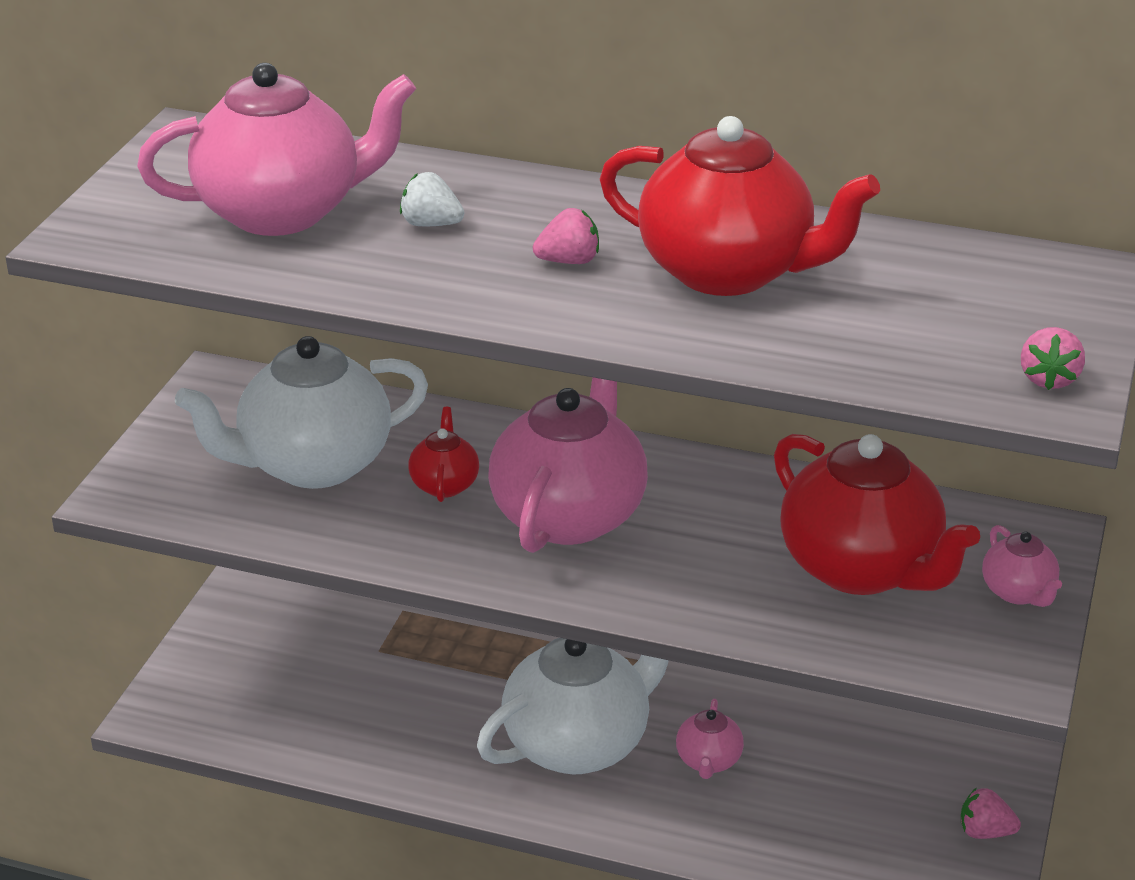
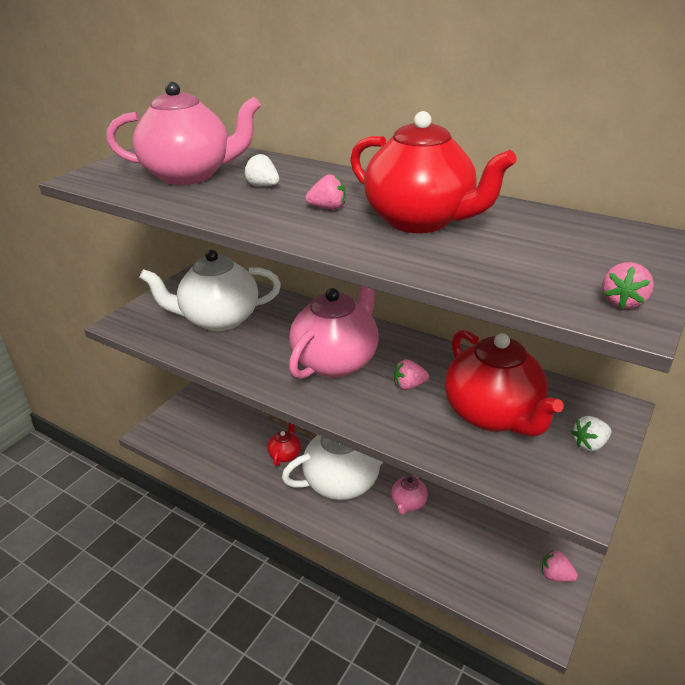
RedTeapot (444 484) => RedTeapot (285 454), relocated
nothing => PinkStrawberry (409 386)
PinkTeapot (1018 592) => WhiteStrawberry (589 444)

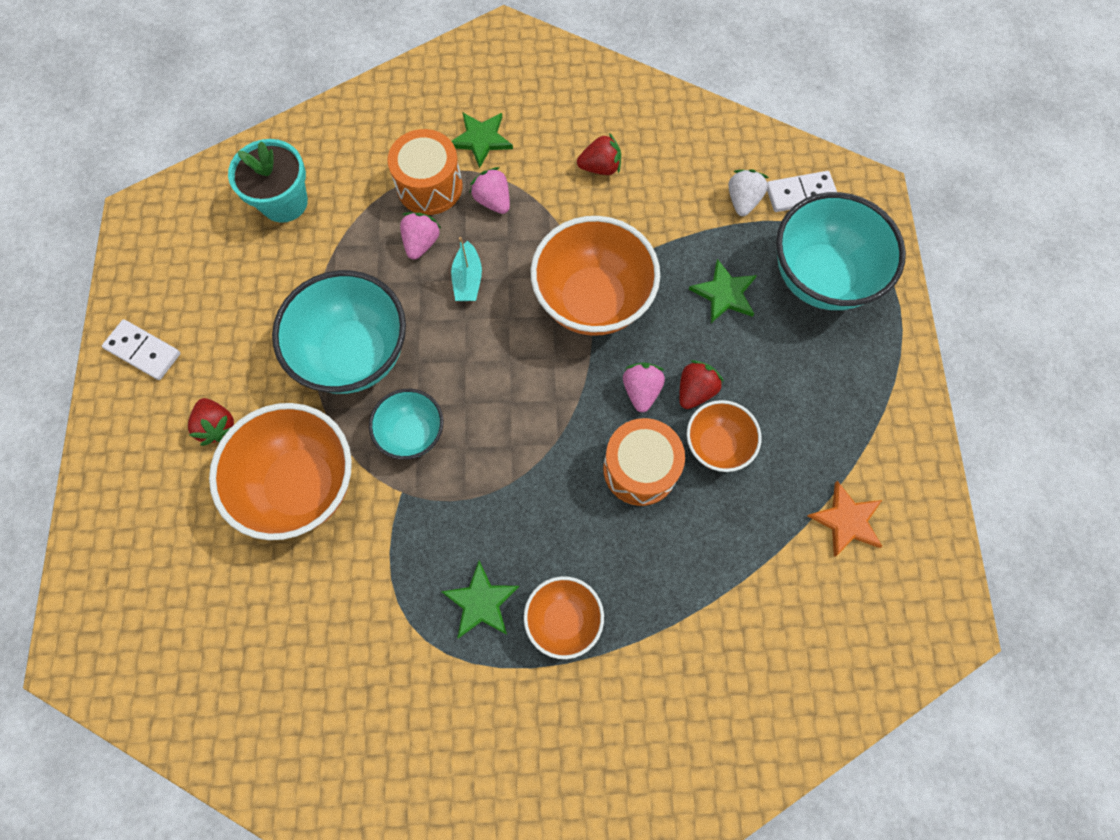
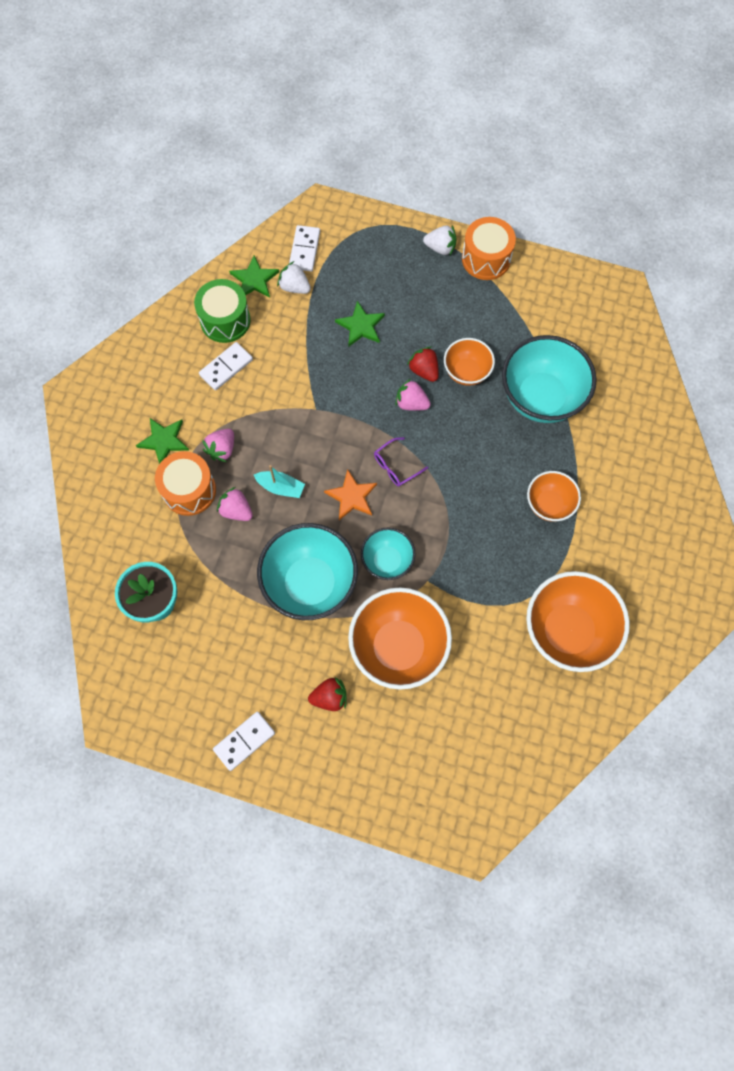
nothing => GreenDrum (225 320)
RedStrawberry (600 167) => WhiteDomino (226 367)
PinkStrawberry (493 201) => PinkStrawberry (222 449), 45 degrees counterclockwise
GreenStar (481 602) => GreenStar (254 280), relocated
OrangeStar (846 520) => OrangeStar (351 496), relocated
nothing => PurpleGlasses (396 466)
nothing => WhiteStrawberry (440 248)
OrangeDrum (640 469) => OrangeDrum (486 259), relocated
TurquoiseBowl (820 277) => TurquoiseBowl (541 397), relocated
OrangeBowl (592 301) => OrangeBowl (567 631), relocated

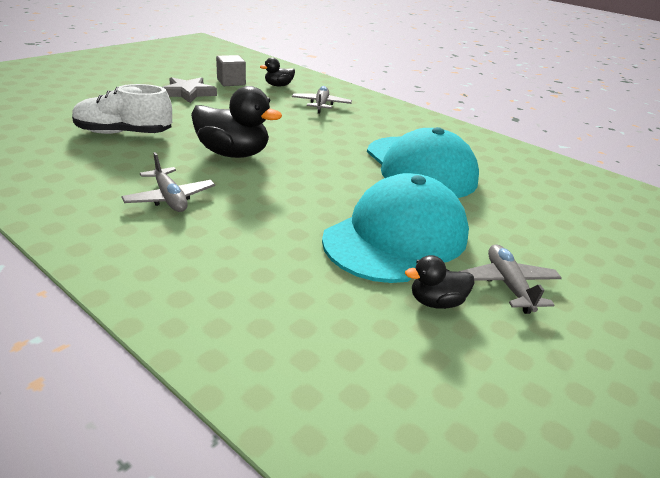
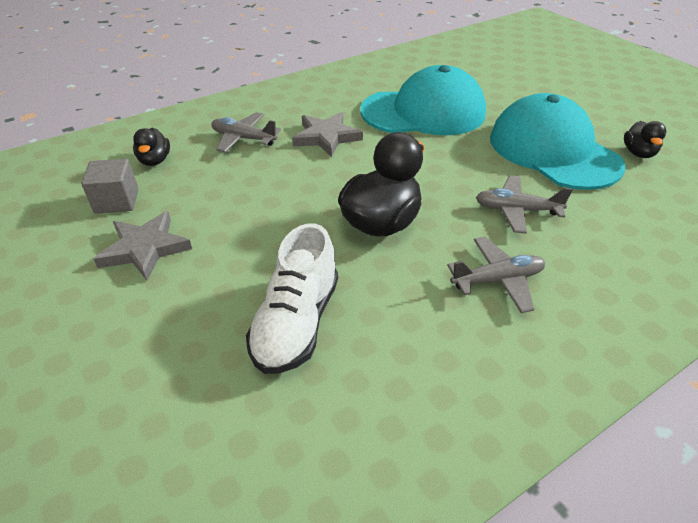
nothing => GreyStar (326 137)
GreyPlane (508 285) => GreyPlane (516 210), relocated

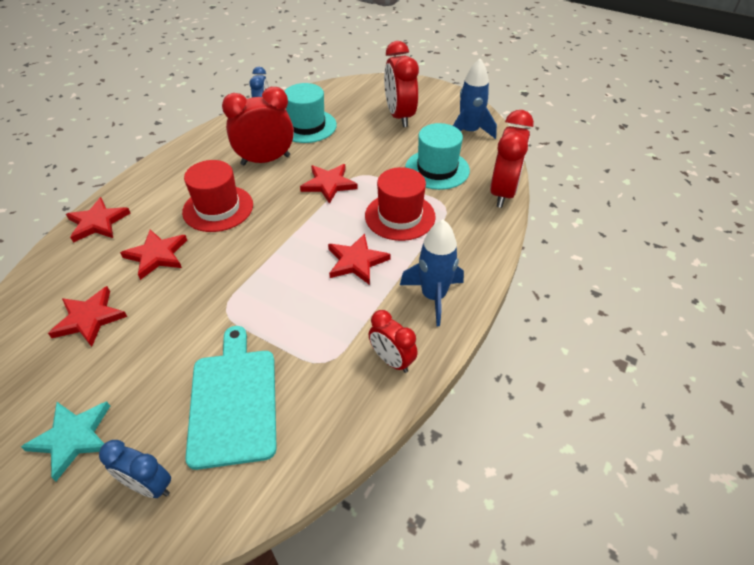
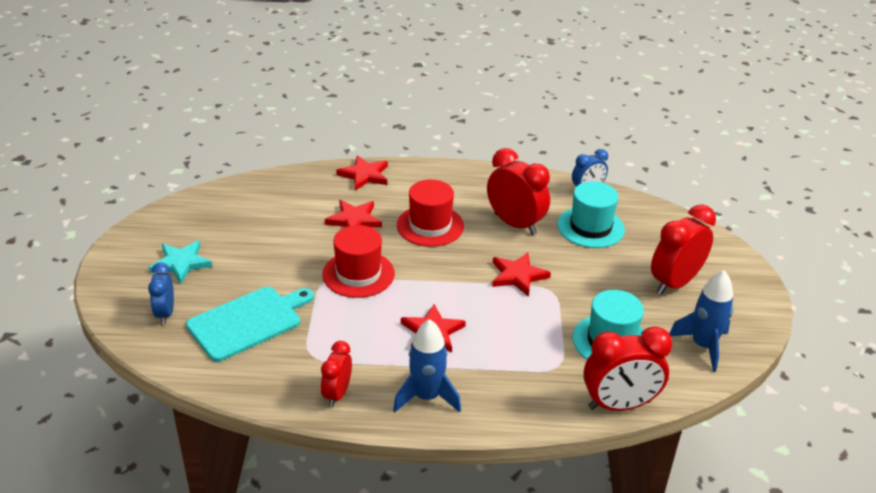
RedHat (400 216) => RedHat (358 274), relocated
RedStar (89 318) => nothing

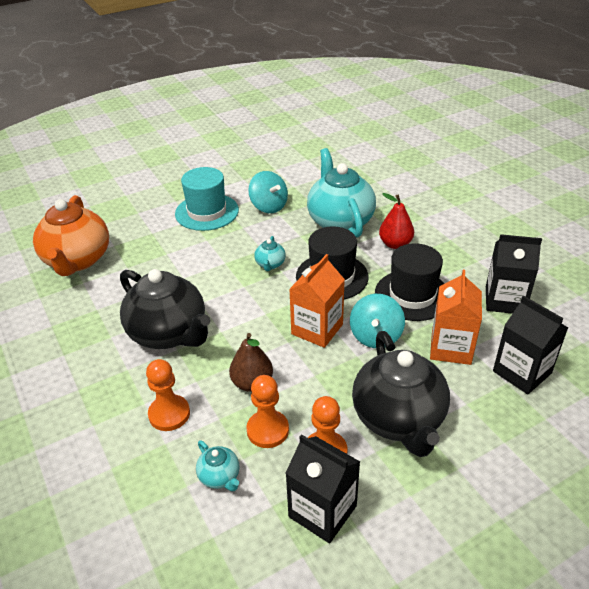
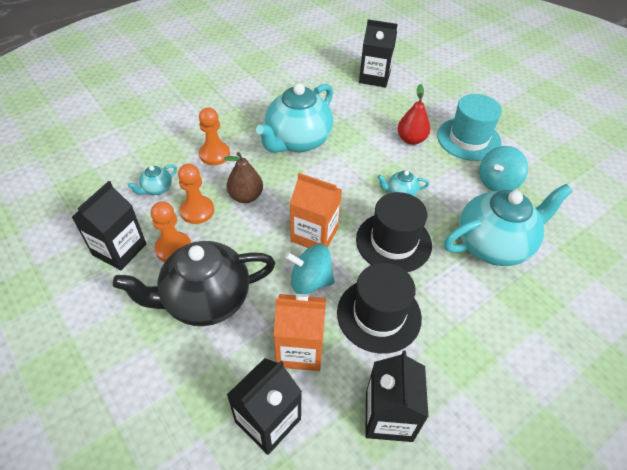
BlackTeapot (169 333) => TurquoiseTeapot (297 141)
OrangeTeapot (77 260) => BlackCarton (374 77)
RedPear (395 244) => RedPear (411 139), relocated

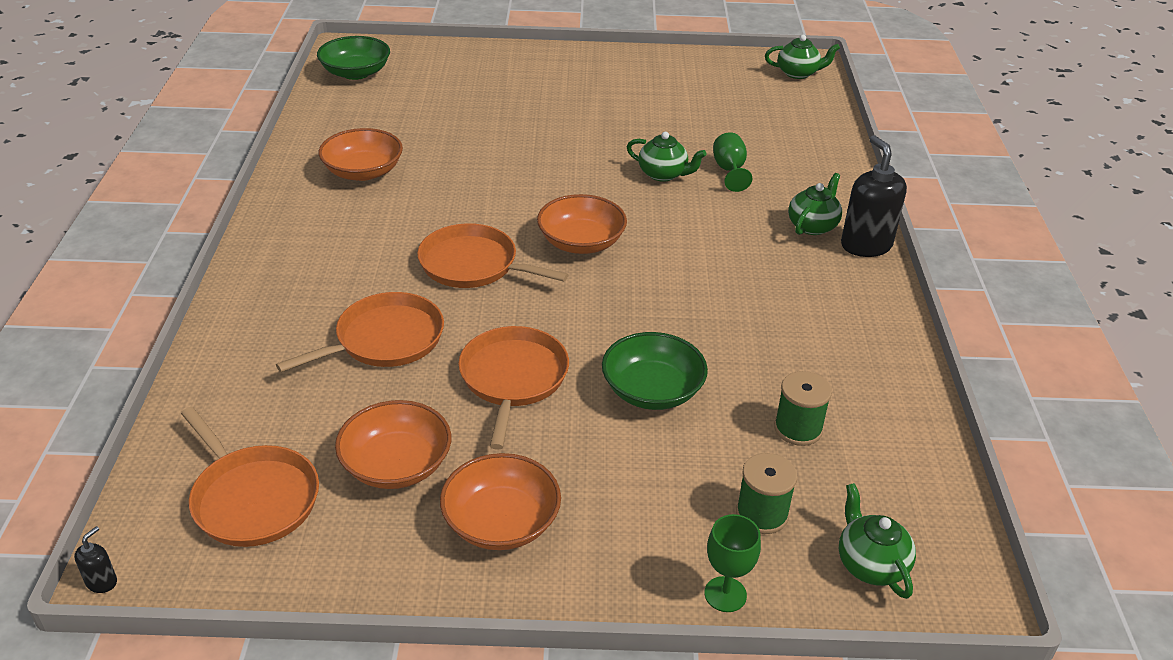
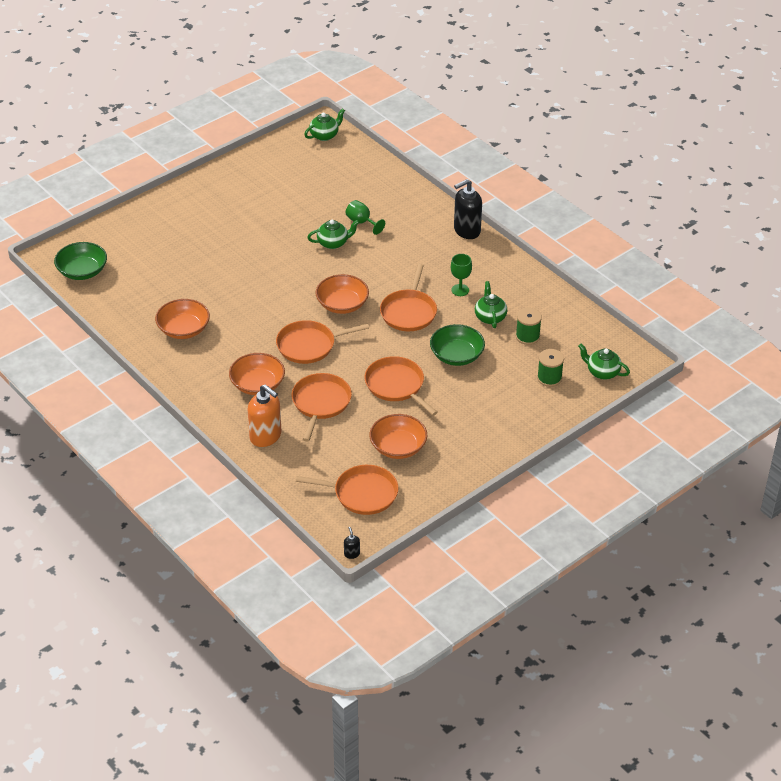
OrangeBowl (501 522) => OrangeBowl (257 384), relocated
nothing => OrangeSoapDispenser (266 436)
nothing => OrangePan (409 312)
GreenGoblet (725 594) => GreenGoblet (460 290), relocated
BlackSoapDispenser (865 245) => BlackSoapDispenser (466 231), 60 degrees counterclockwise
GreenTeapot (812 226) => GreenTeapot (490 317), relocated

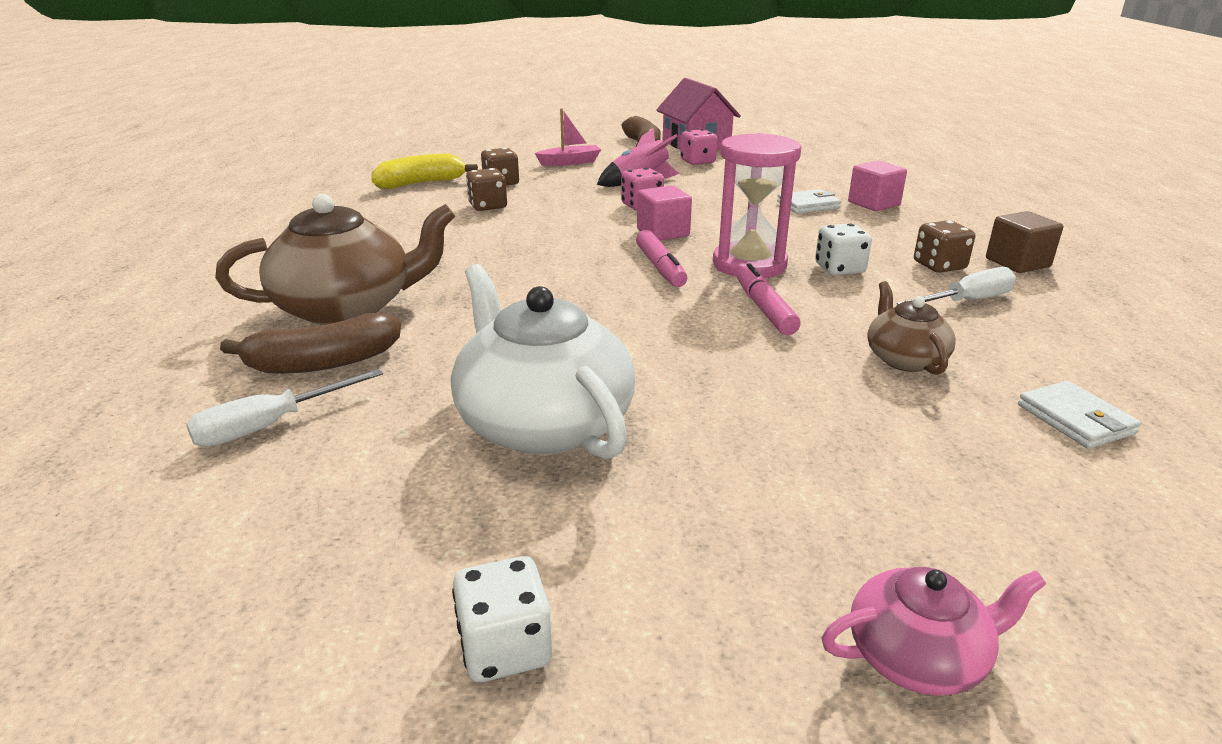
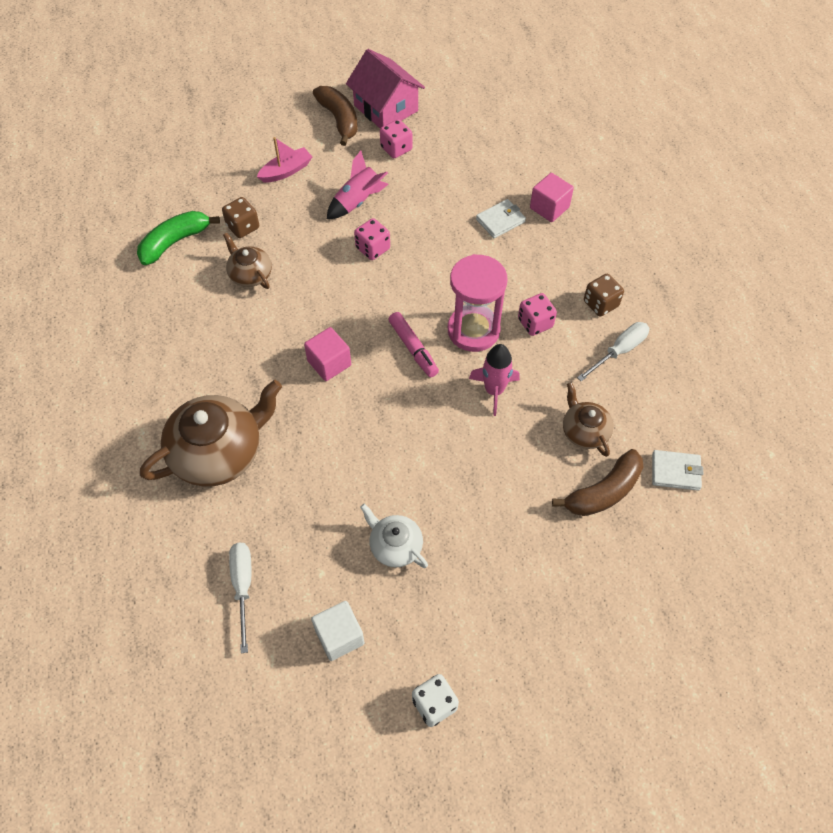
YellowBanana (421 184) => GreenBanana (175 242)
BrownDice (488 206) => BrownTeapot (250 274)
WhiteScrewdriver (270 425) => WhiteScrewdriver (243 586), 135 degrees clockwise
PinkCube (663 232) => PinkCube (329 363), relocated
nothing => WhiteCube (339 636)
WhiteTeapot (543 423) => WhiteTeapot (395 546), x0.53
PinkMarker (764 309) => PinkRocket (494 390)
WhiteDice (839 269) => PinkDice (535 323)
BrownBanana (323 362) => BrownBanana (603 492), relocated
WhiteWallet (1075 419) => WhiteWallet (675 472), 45 degrees counterclockwise
PinkTeapot (918 656) => nothing
BrownCube (1017 263) => nothing

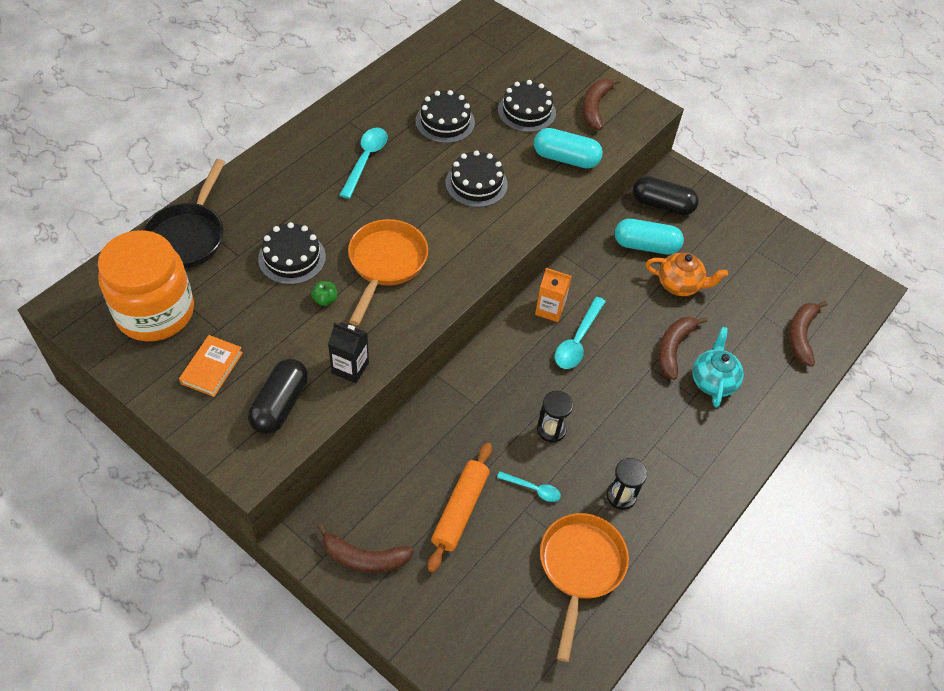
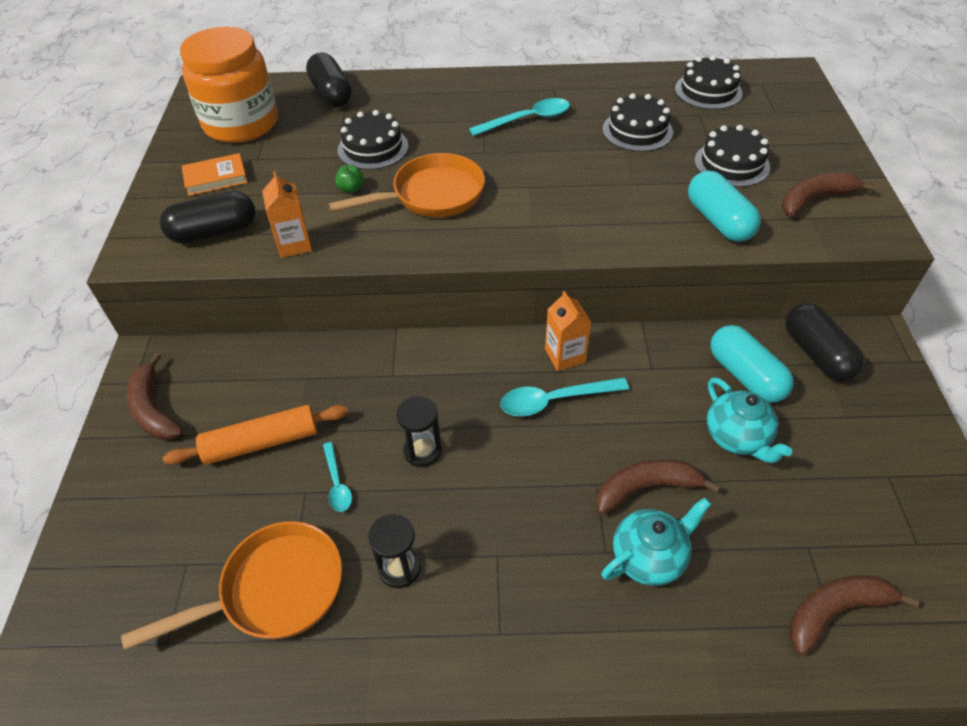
BlackCarton (350 368) => OrangeCarton (294 244)
BlackPan (188 236) => BlackCapsule (331 94)
BlackCake (476 184) => BlackCake (708 91), relocated
OrangeTeapot (679 285) => TurquoiseTeapot (737 437)

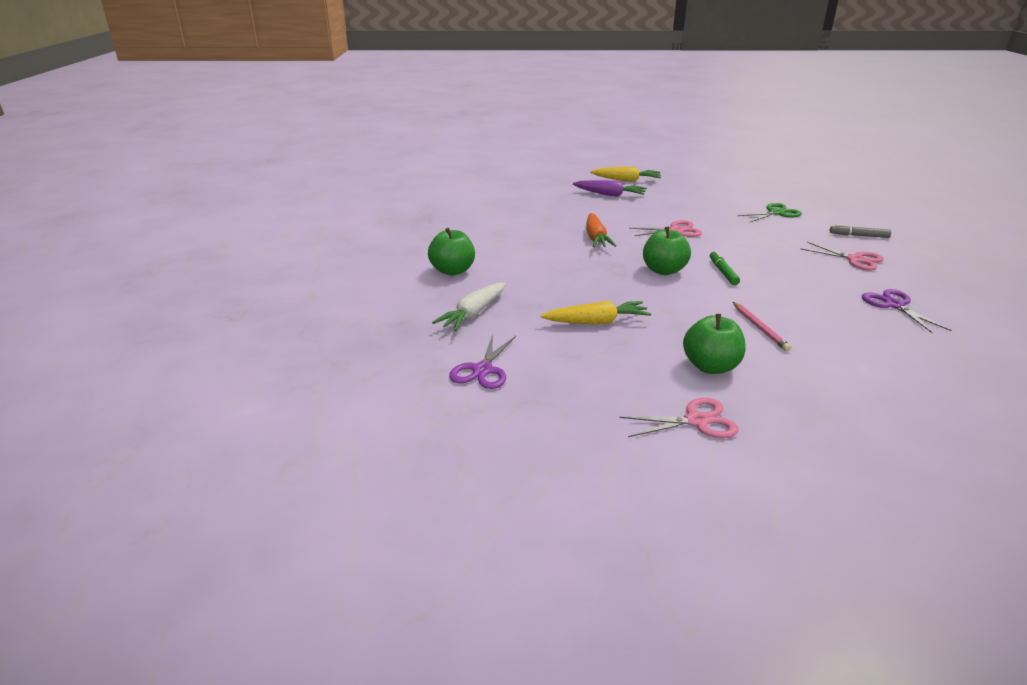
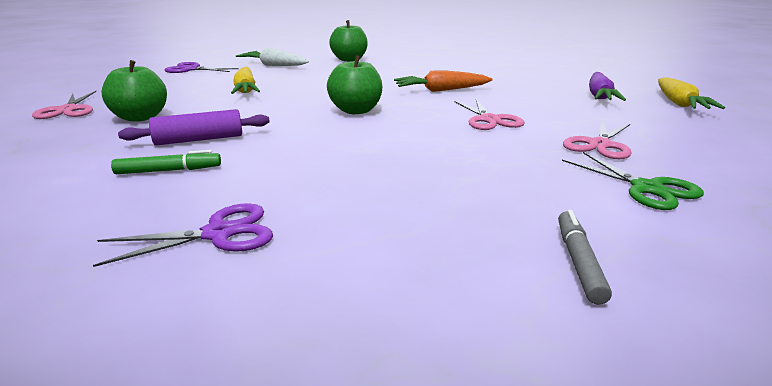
GreenMarker (723 272) => GreenMarker (168 171), relocated
PinkPencil (759 328) => PurpleRollingPin (199 140)
PinkScissors (855 259) => PinkScissors (599 145), relocated

